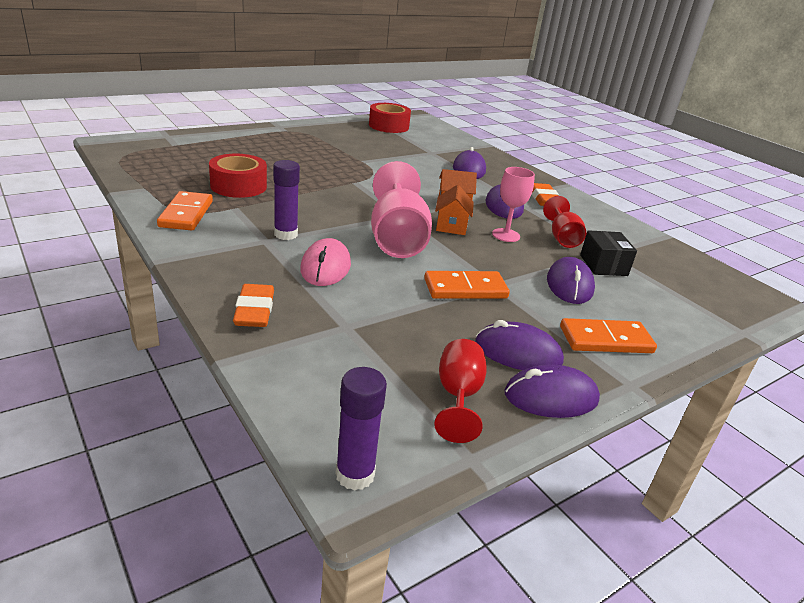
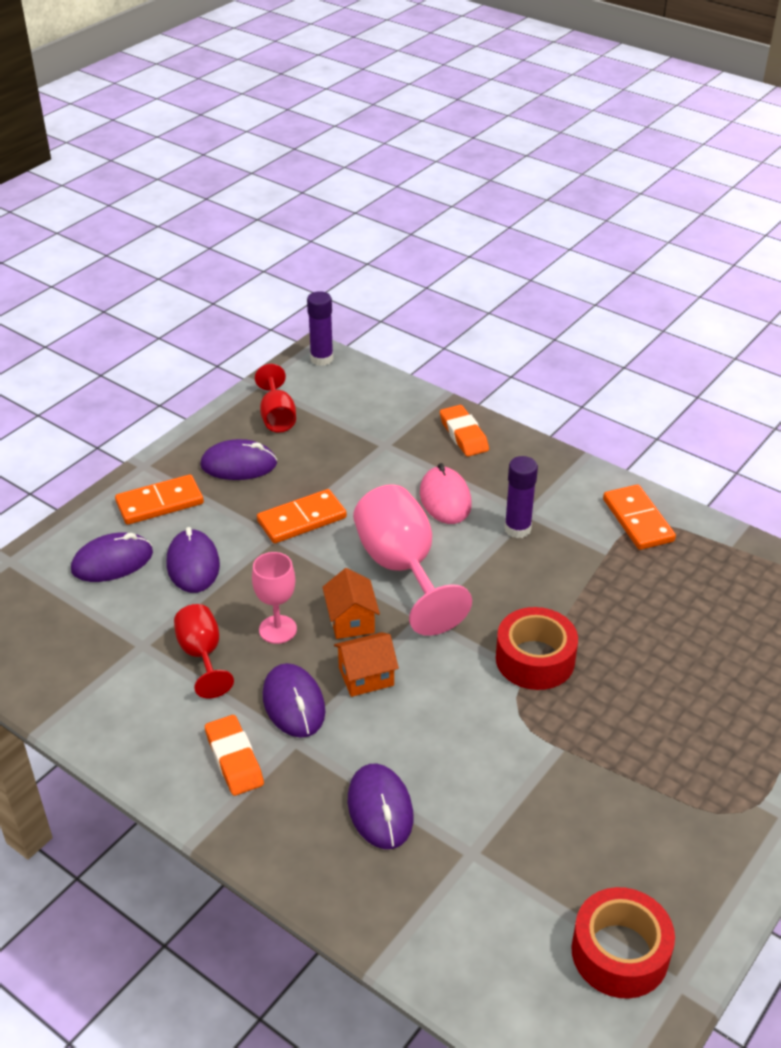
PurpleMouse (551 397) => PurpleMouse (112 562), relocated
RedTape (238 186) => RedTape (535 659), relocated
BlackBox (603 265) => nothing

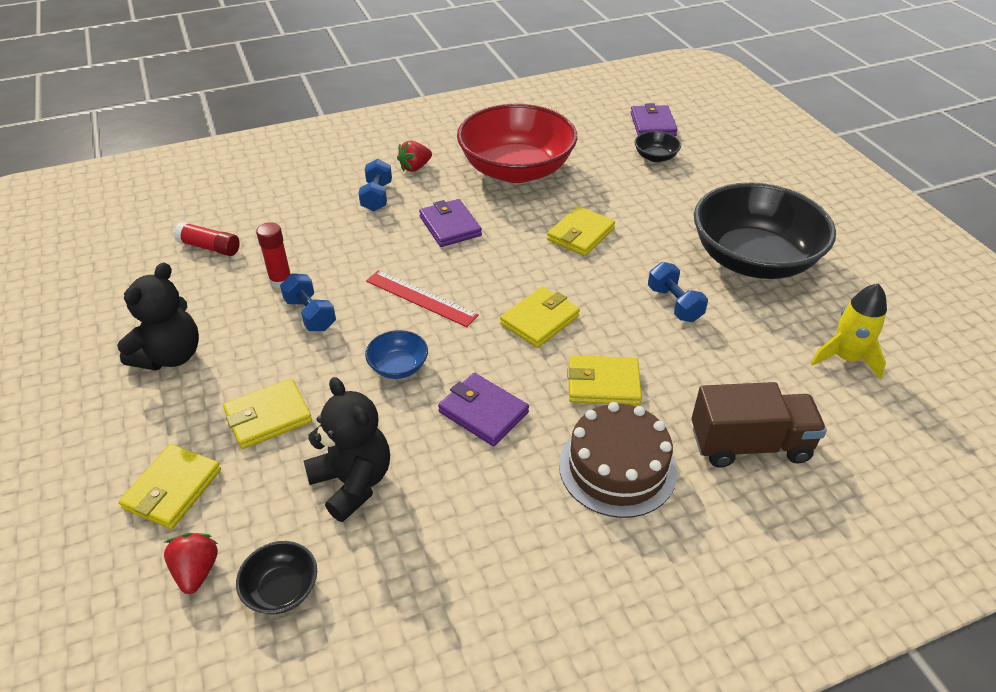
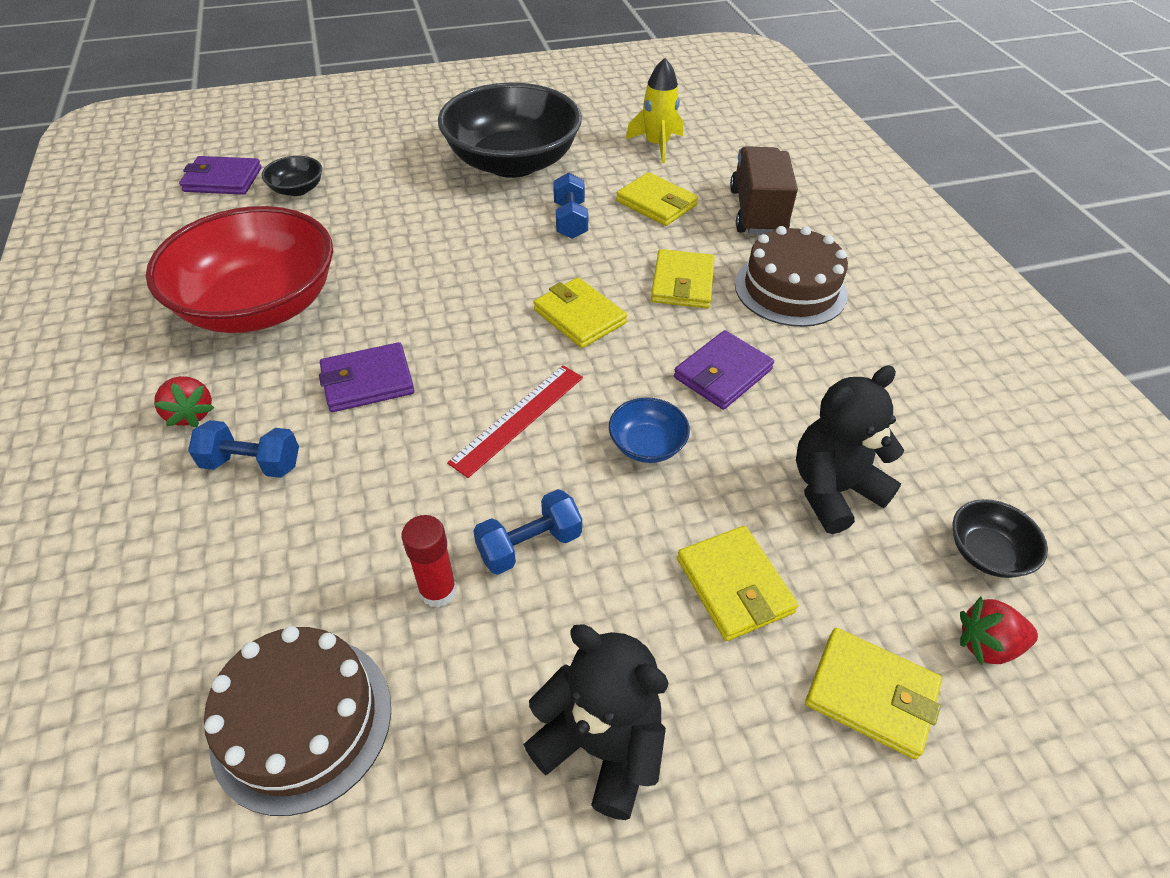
RedGlueStick (209 247) => BrownCake (302 721)
BlueDumbbell (674 304) => BlueDumbbell (570 220), 75 degrees counterclockwise
YellowWallet (580 234) => YellowWallet (656 203), relocated

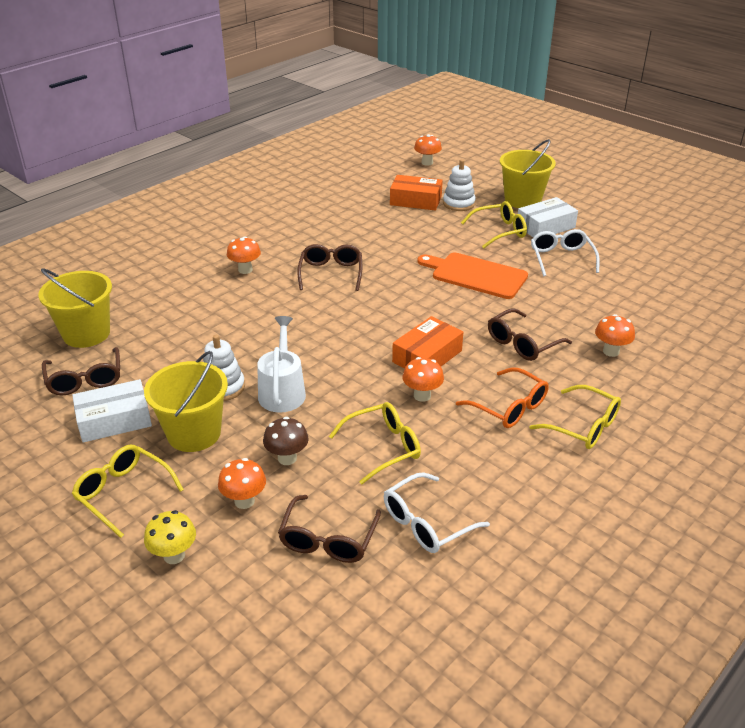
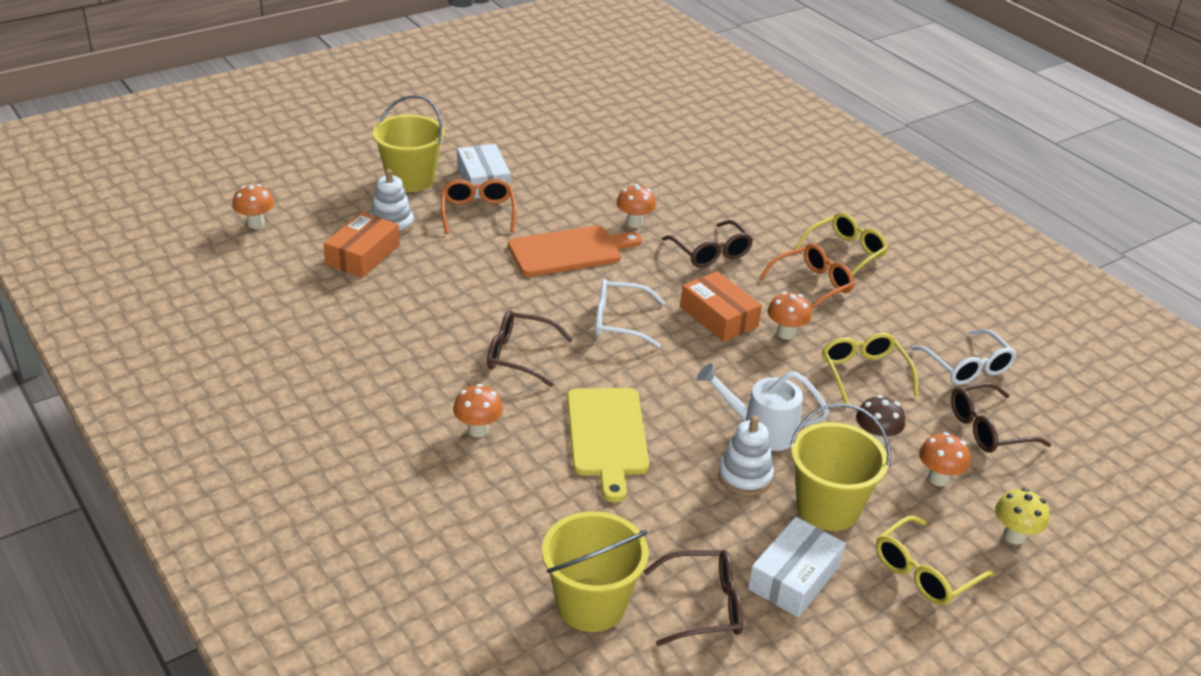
YellowGlasses (499 231) => OrangeGlasses (478 213)
OrangeCuttingBoard (475 275) => OrangeCuttingBoard (569 251), 150 degrees counterclockwise
nothing => YellowCuttingBoard (607 436)
WhiteGlasses (561 258) => WhiteGlasses (620 322), relocated
OrangeMushroom (611 351) => OrangeMushroom (634 223), relocated
WhiteBox (114 420) => WhiteBox (794 577), 45 degrees clockwise
BrownGlasses (328 539) => BrownGlasses (988 429), 135 degrees clockwise

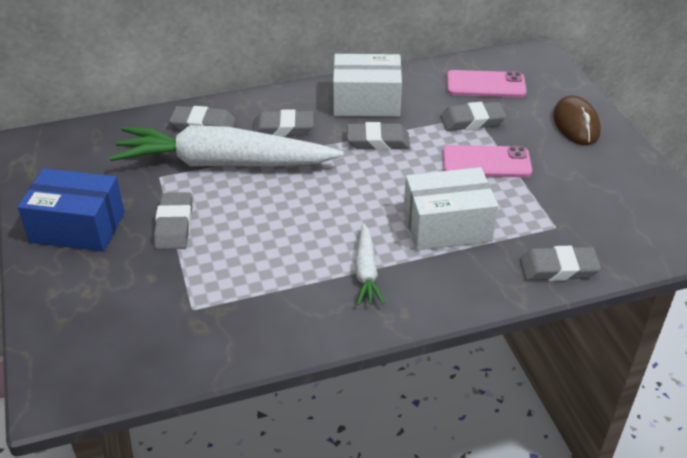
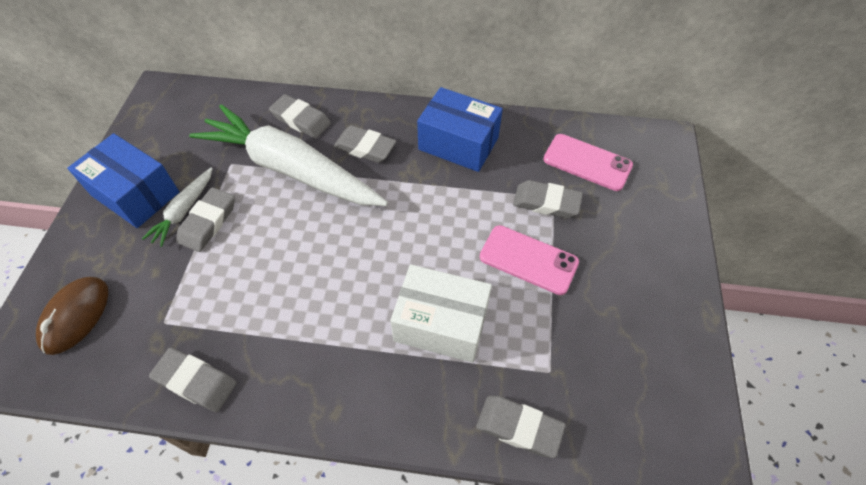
BrownMouse (576 124) => BrownMouse (75 316), relocated
WhiteCarrot (366 271) => WhiteCarrot (184 211), relocated
GreyEraser (378 141) => GreyEraser (195 381), relocated
WhiteBox (366 102) => BlueBox (458 143)

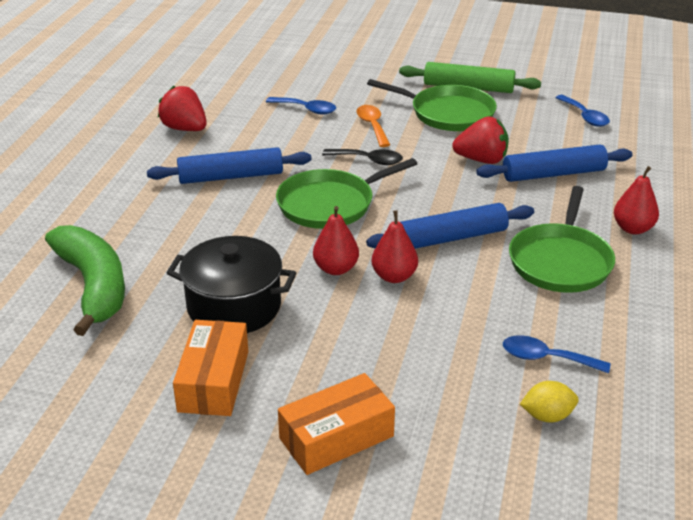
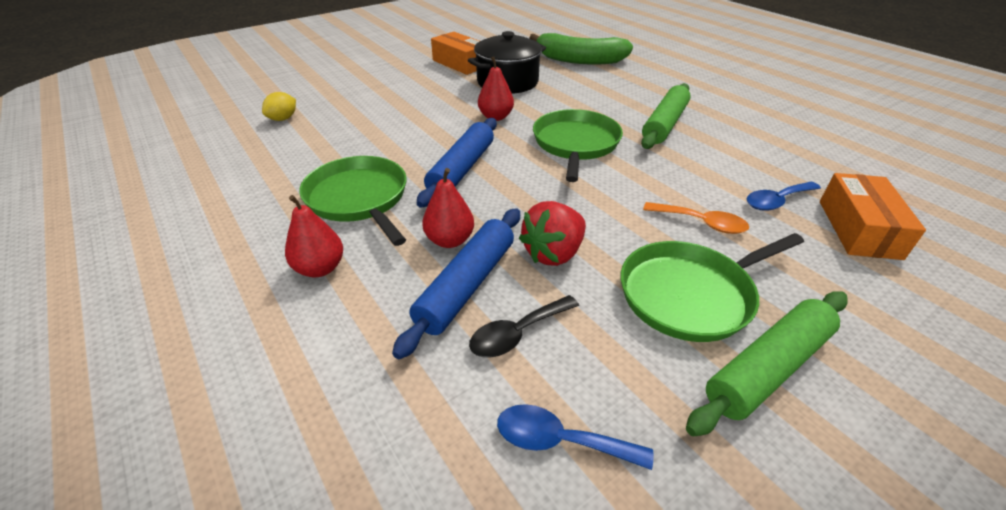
RedPear (394 276) => RedPear (450 240), relocated
BlackSpoon (368 160) => BlackSpoon (517 333), relocated
BlueRollingPin (231 176) => GreenRollingPin (665 124)
OrangeBox (336 437) => OrangeBox (858 229), relocated
RedStrawberry (185 129) => nothing
BlueSpoon (546 358) => nothing

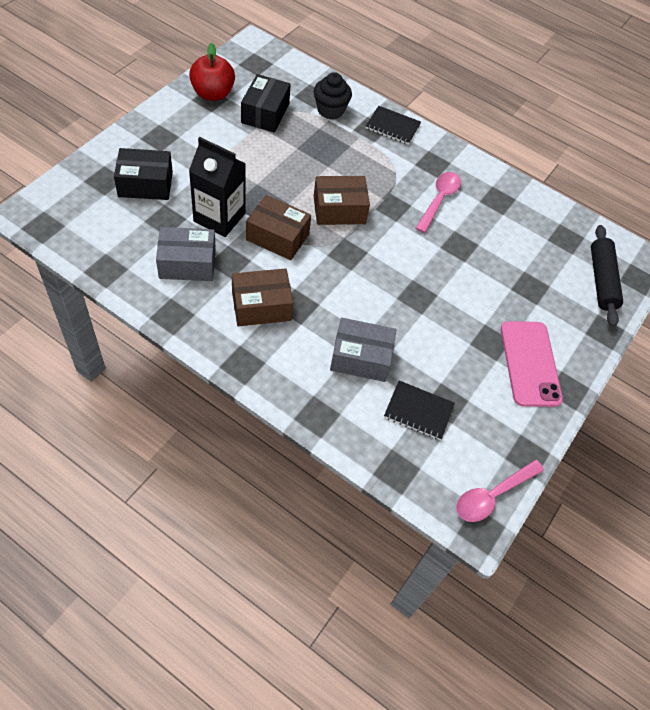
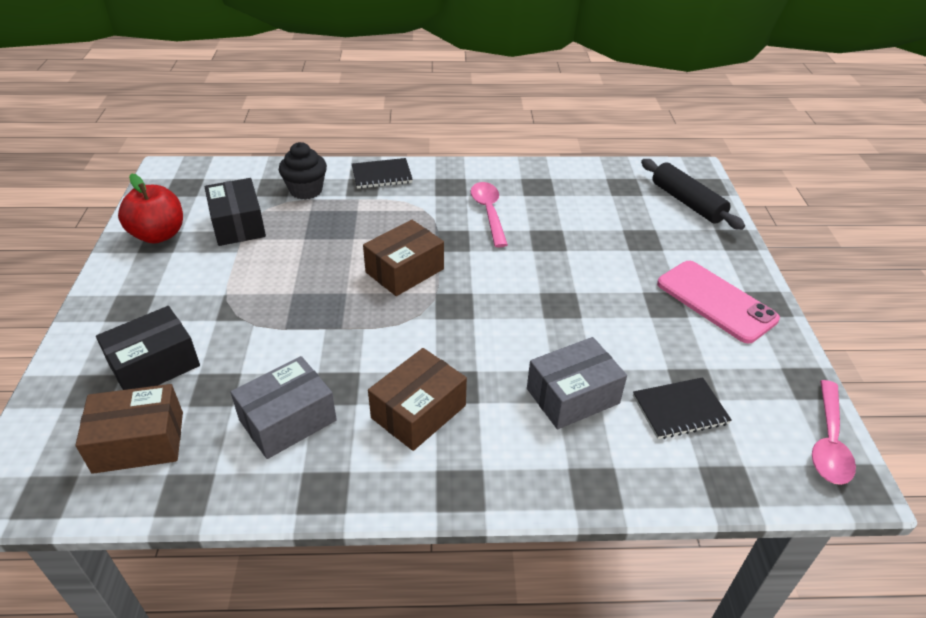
BrownBox (277 237) => BrownBox (139 442), relocated
BlackCarton (219 217) => nothing

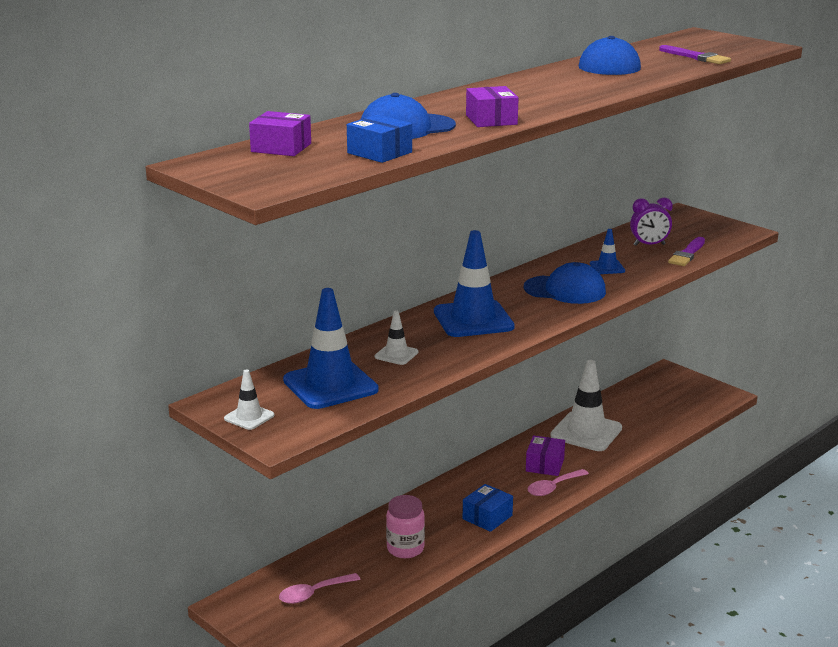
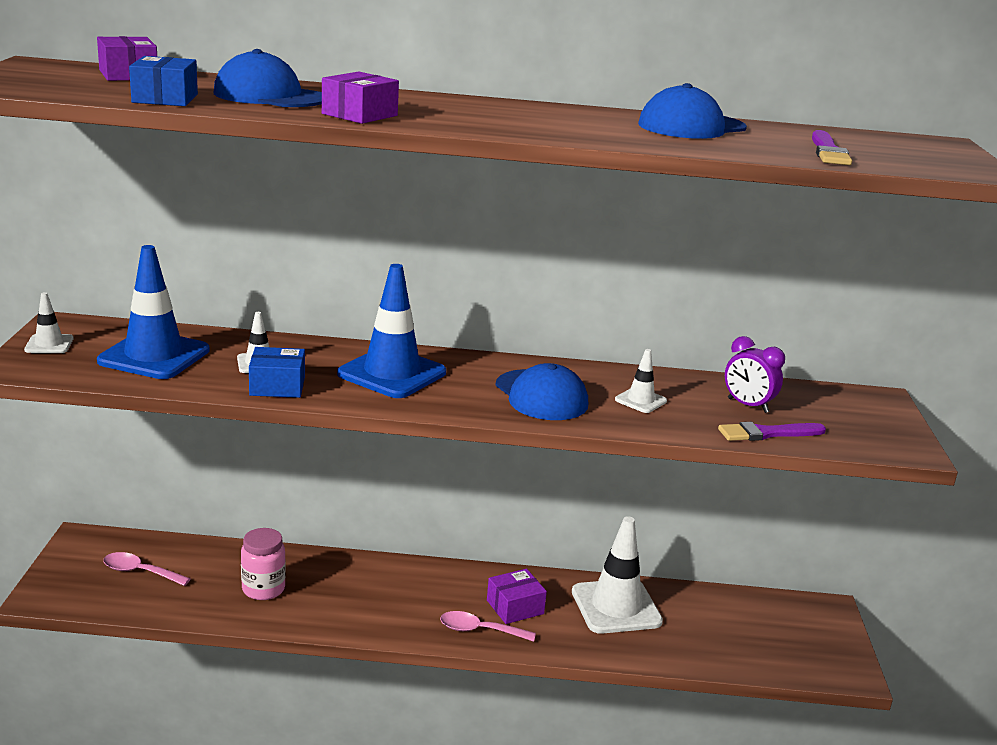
BlueBox (487 517) => BlueBox (277 386), relocated
BlueTrafficCone (607 267) => WhiteTrafficCone (640 400)

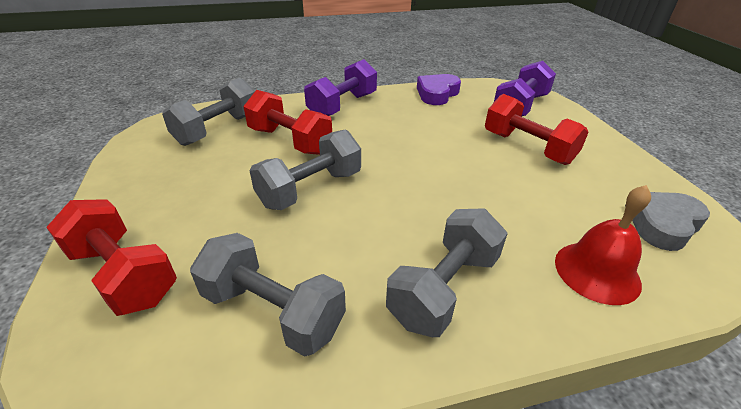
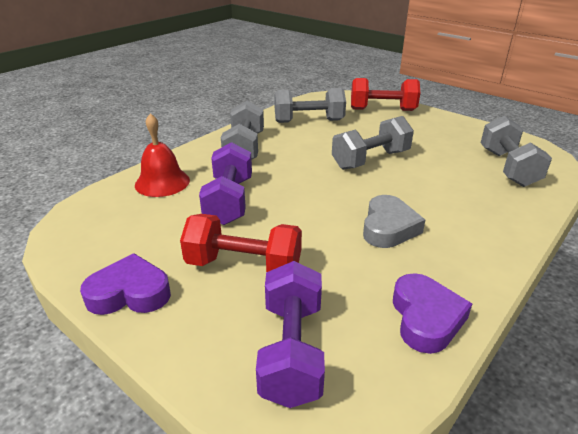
nothing => PurpleHeart (129 293)
PurpleDumbbell (342 106) => PurpleDumbbell (229 201), relocated
GreyDumbbell (310 189) => GreyDumbbell (370 160), 45 degrees clockwise
GreyHeart (662 224) => GreyHeart (388 227), relocated
RedDumbbell (290 141) => nothing

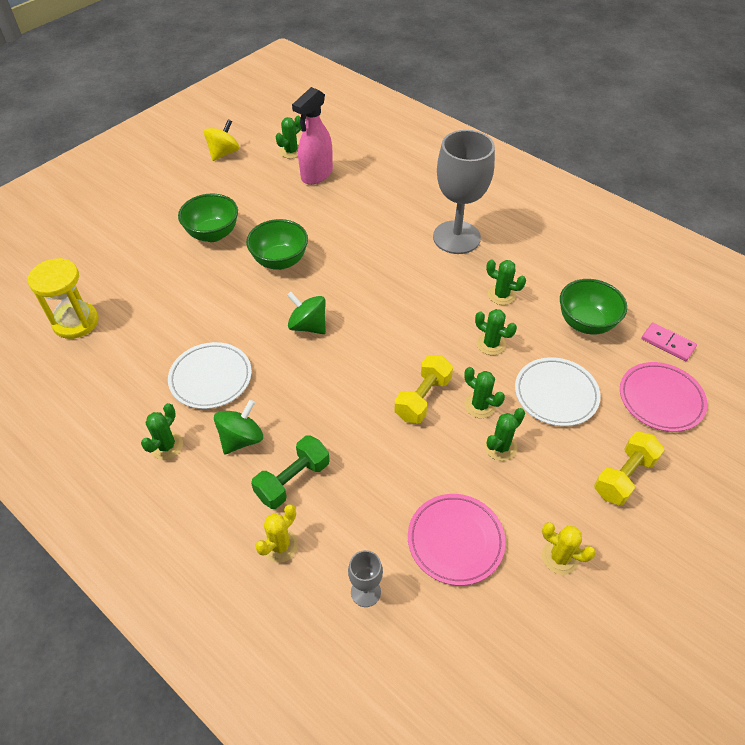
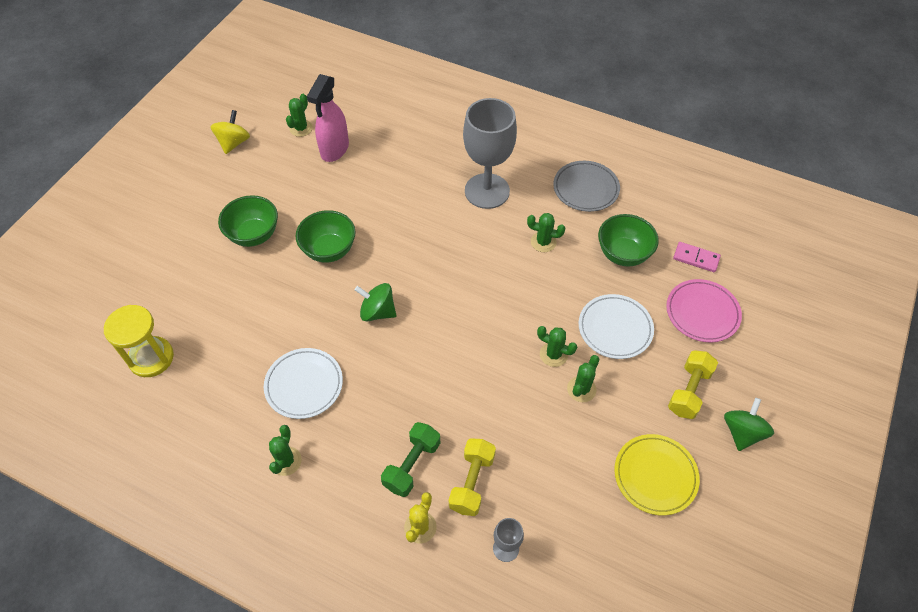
YellowDumbbell (422 398) => YellowDumbbell (472 482), relocated
nothing => GreyPlate (585 189)
YellowCactus (560 557) => YellowPlate (655 476)
GreenSpinningTop (241 439) => GreenSpinningTop (742 432), relocated
PinkPlate (455 541) => nothing
GreenCactus (491 344) => nothing

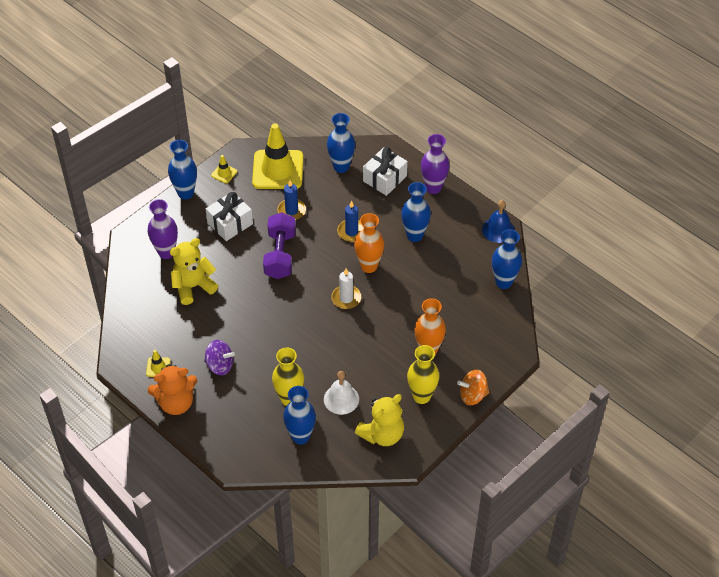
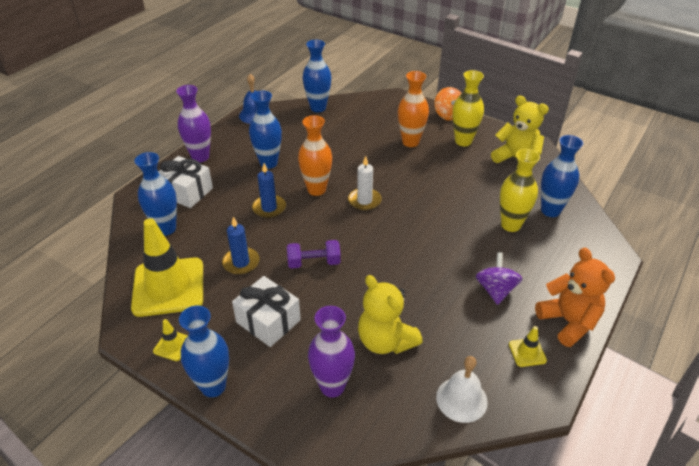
PurpleDumbbell (280 255) => PurpleDumbbell (314 262), x0.64
WhiteBell (341 399) => WhiteBell (461 399), relocated

